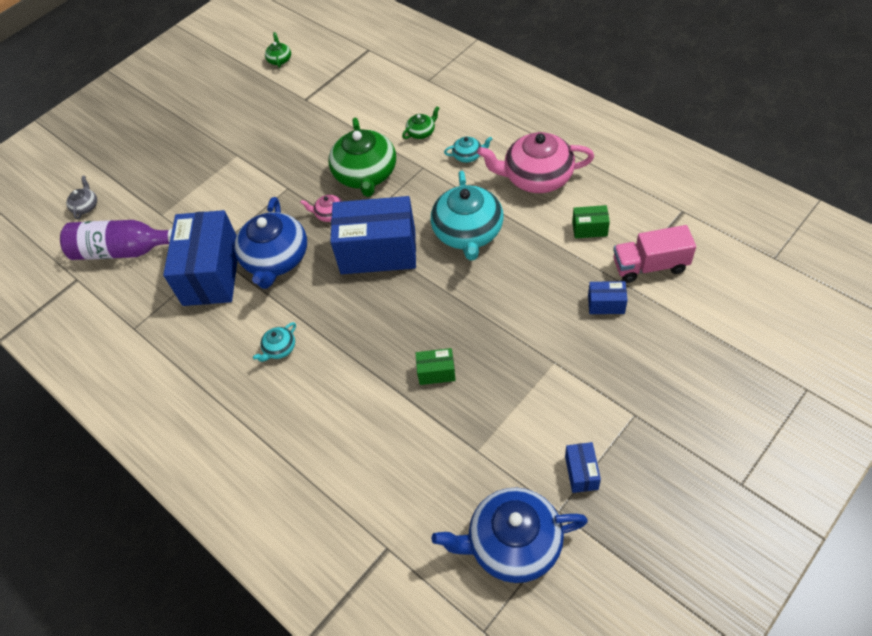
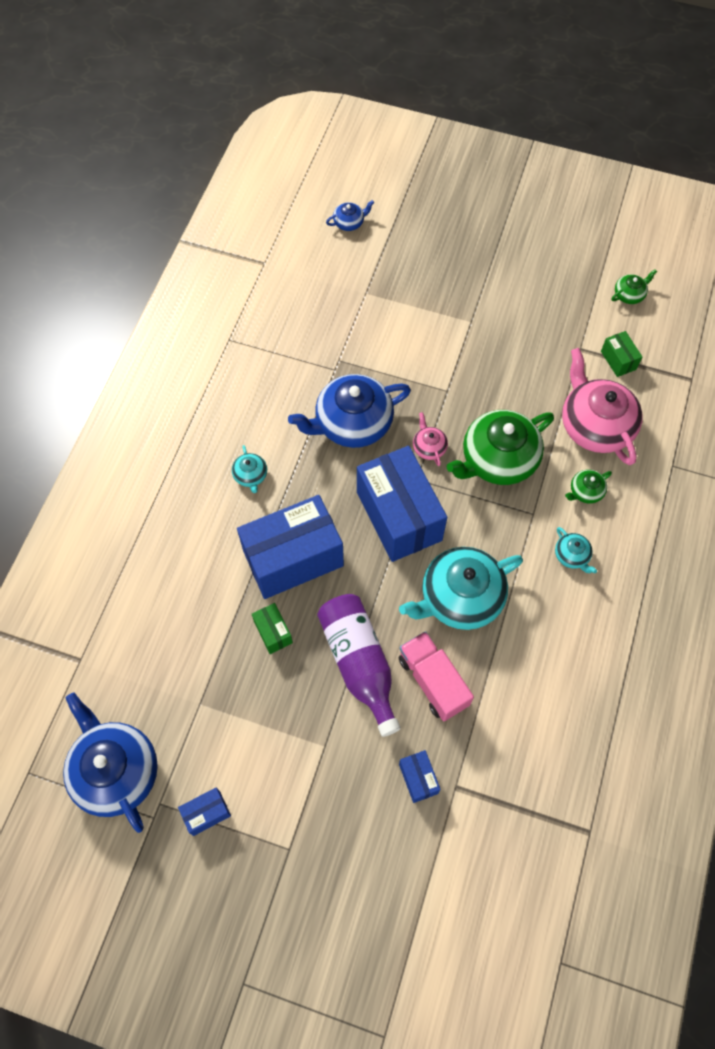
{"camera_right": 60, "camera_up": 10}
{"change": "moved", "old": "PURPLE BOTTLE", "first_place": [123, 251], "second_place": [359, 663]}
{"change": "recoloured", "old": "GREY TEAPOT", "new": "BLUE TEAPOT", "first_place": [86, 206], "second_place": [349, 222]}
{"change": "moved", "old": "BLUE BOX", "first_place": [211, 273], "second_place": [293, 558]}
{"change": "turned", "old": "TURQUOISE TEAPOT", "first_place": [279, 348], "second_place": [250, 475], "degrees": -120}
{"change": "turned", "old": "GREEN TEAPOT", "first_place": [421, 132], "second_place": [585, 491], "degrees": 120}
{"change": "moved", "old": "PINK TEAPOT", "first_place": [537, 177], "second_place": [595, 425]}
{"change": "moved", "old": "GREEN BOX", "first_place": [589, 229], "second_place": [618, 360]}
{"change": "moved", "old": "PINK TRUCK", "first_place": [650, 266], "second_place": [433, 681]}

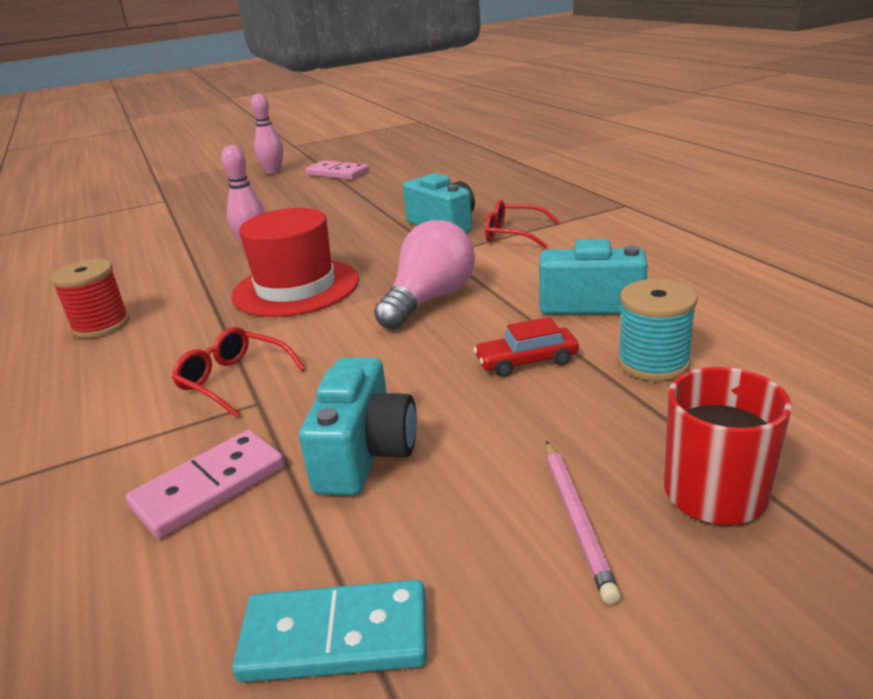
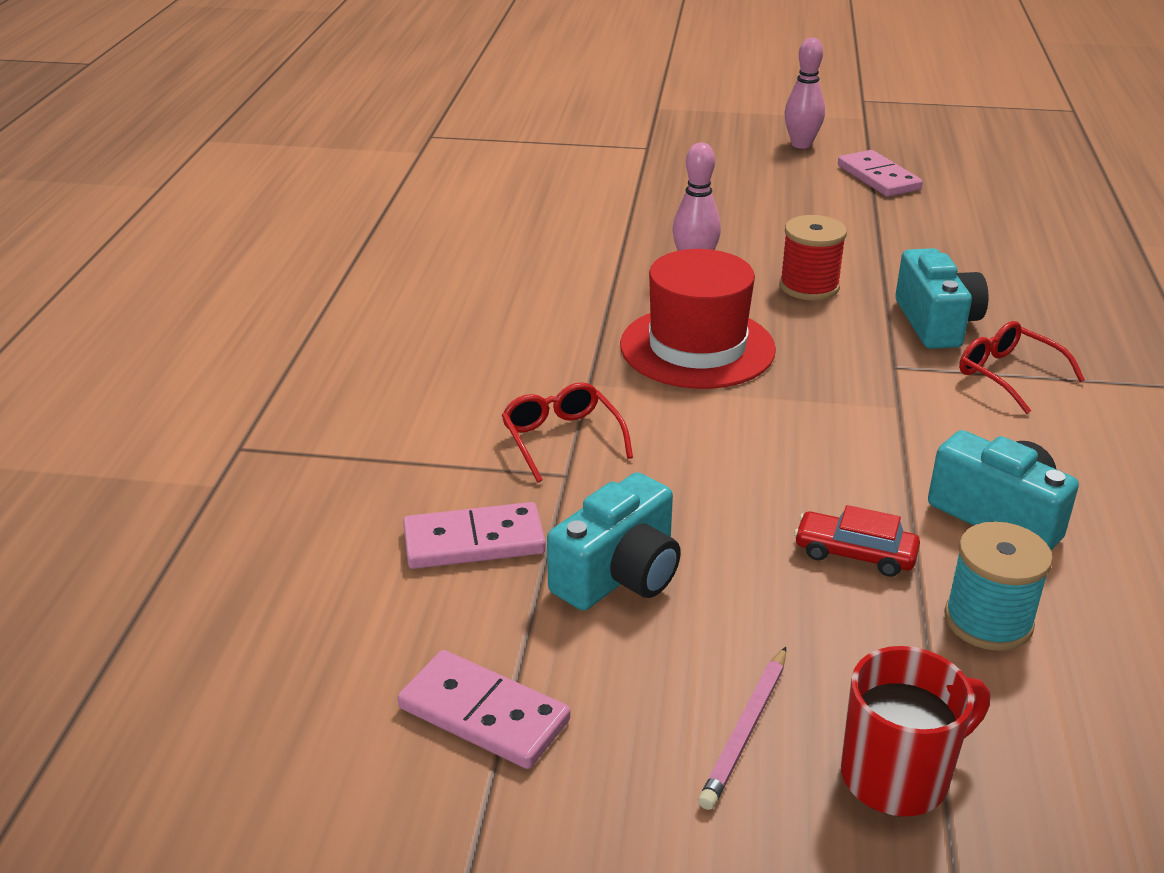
{"camera_right": 30, "camera_up": 5}
{"change": "moved", "old": "RED SPOOL", "first_place": [101, 325], "second_place": [809, 286]}
{"change": "recoloured", "old": "TURQUOISE DOMINO", "new": "PINK DOMINO", "first_place": [335, 636], "second_place": [484, 714]}
{"change": "removed", "old": "PINK LIGHT BULB", "first_place": [430, 300]}

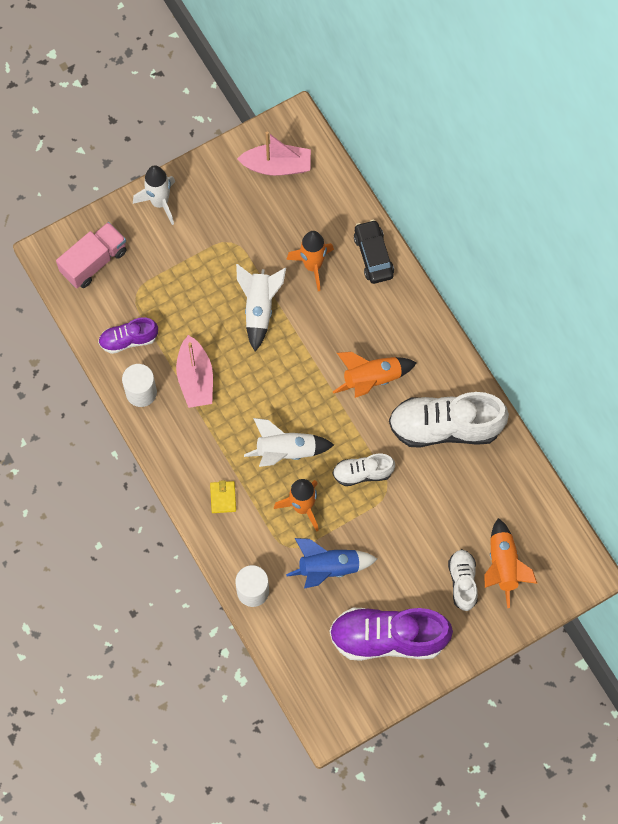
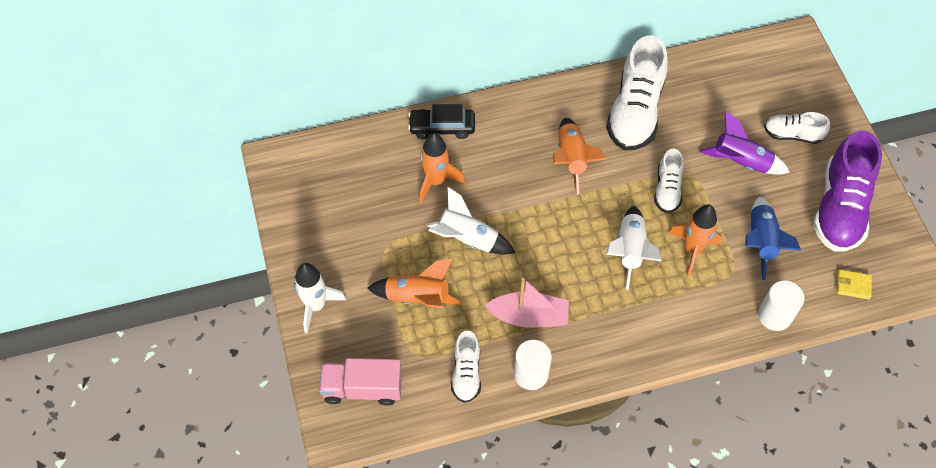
{"camera_right": -75, "camera_up": -10}
{"change": "turned", "old": "PINK TRUCK", "first_place": [94, 262], "second_place": [362, 388], "degrees": -60}
{"change": "recoloured", "old": "PURPLE SHOE", "new": "WHITE SHOE", "first_place": [128, 340], "second_place": [466, 373]}
{"change": "moved", "old": "YELLOW WALLET", "first_place": [223, 497], "second_place": [853, 285]}
{"change": "removed", "old": "PINK BOAT", "first_place": [277, 166]}
{"change": "moved", "old": "ORANGE ROCKET", "first_place": [503, 566], "second_place": [417, 297]}
{"change": "added", "new": "PURPLE ROCKET", "second_place": [740, 162]}

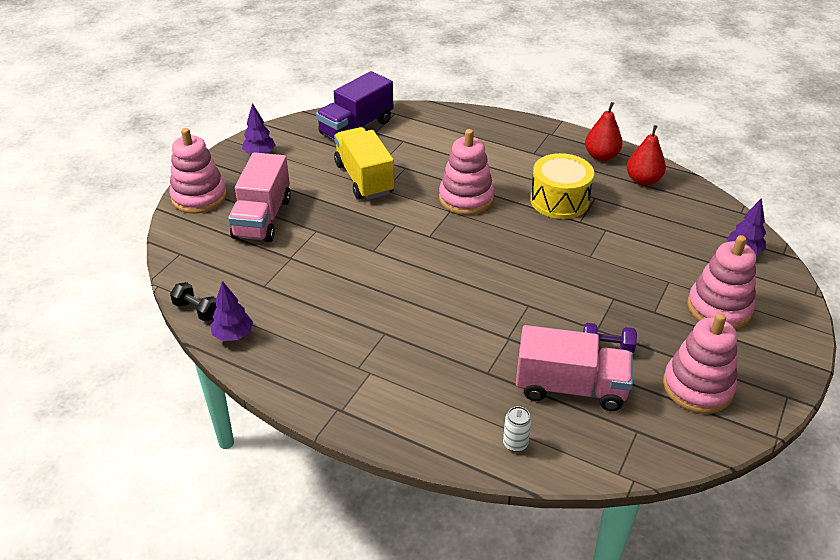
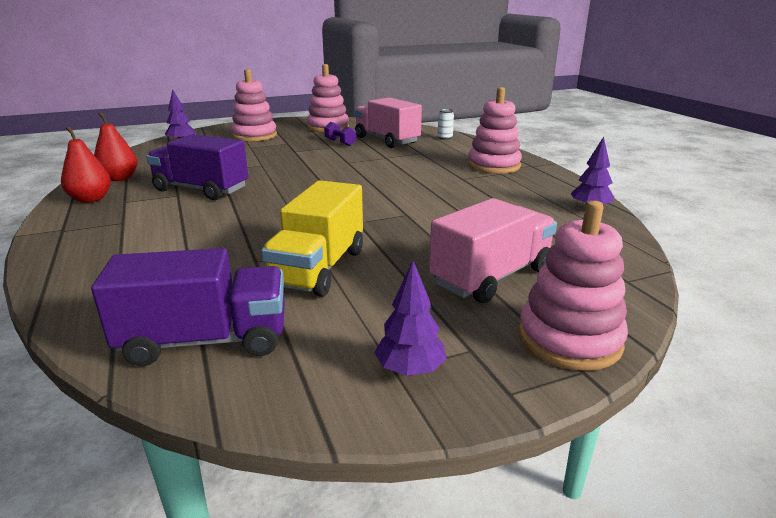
{"camera_right": -140, "camera_up": -15}
{"change": "removed", "old": "BLACK DUMBBELL", "first_place": [197, 310]}
{"change": "moved", "old": "PINK STACKING TOY", "first_place": [466, 198], "second_place": [493, 165]}
{"change": "replaced", "old": "YELLOW DRUM", "new": "PURPLE TRUCK", "first_place": [559, 200], "second_place": [201, 189]}

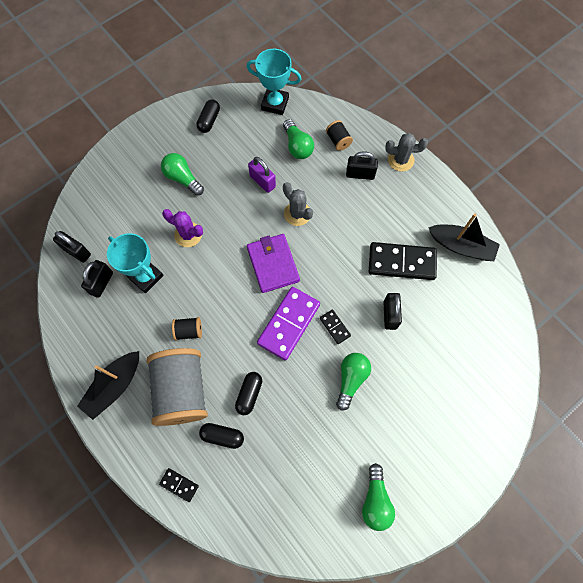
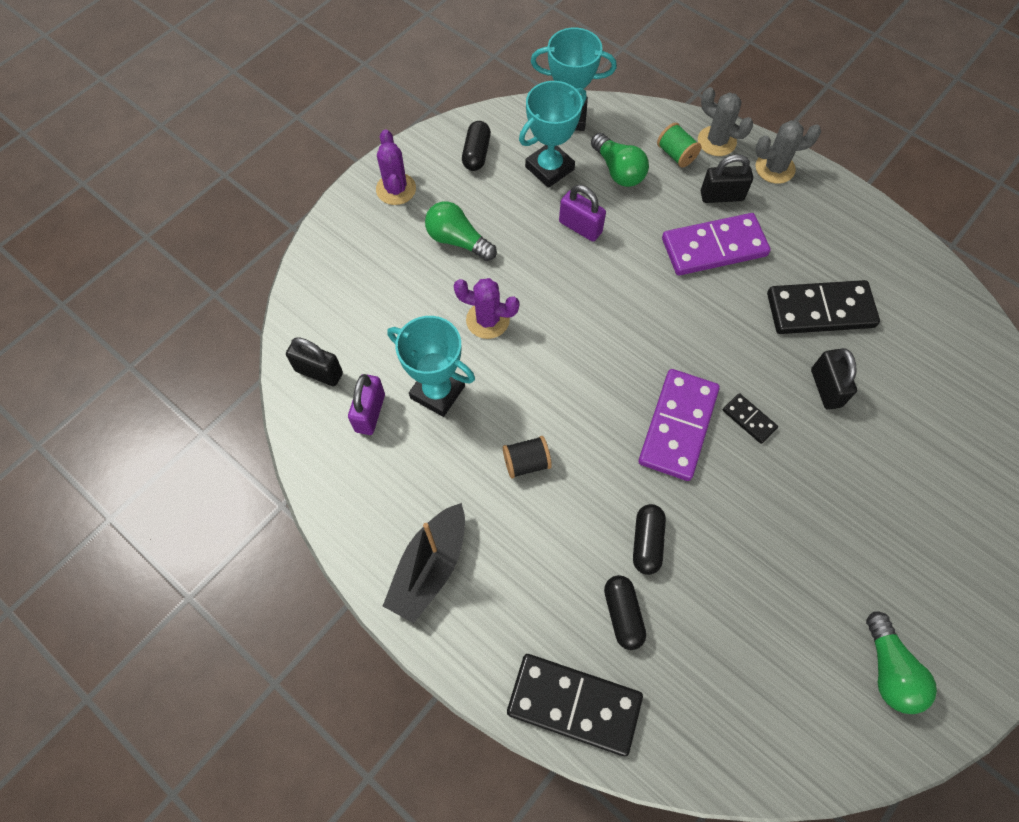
{"camera_right": -10, "camera_up": -5}
{"change": "recoloured", "old": "BLACK PADLOCK", "new": "PURPLE PADLOCK", "first_place": [101, 283], "second_place": [370, 413]}
{"change": "removed", "old": "GREY SPOOL", "first_place": [182, 391]}
{"change": "resized", "old": "BLACK DOMINO", "first_place": [179, 484], "second_place": [574, 704], "factor": 2.1}
{"change": "turned", "old": "BLACK CAPSULE", "first_place": [222, 436], "second_place": [622, 614], "degrees": 75}
{"change": "removed", "old": "PURPLE WALLET", "first_place": [273, 264]}
{"change": "moved", "old": "GREY CACTUS", "first_place": [297, 214], "second_place": [716, 141]}
{"change": "recoloured", "old": "BLACK SPOOL", "new": "GREEN SPOOL", "first_place": [338, 141], "second_place": [676, 154]}
{"change": "removed", "old": "GREEN LIGHT BULB", "first_place": [351, 379]}
{"change": "removed", "old": "BLACK BOAT", "first_place": [461, 246]}
{"change": "added", "new": "PURPLE CACTUS", "second_place": [396, 189]}
{"change": "added", "new": "TURQUOISE TROPHY", "second_place": [549, 168]}
{"change": "added", "new": "PURPLE DOMINO", "second_place": [714, 247]}

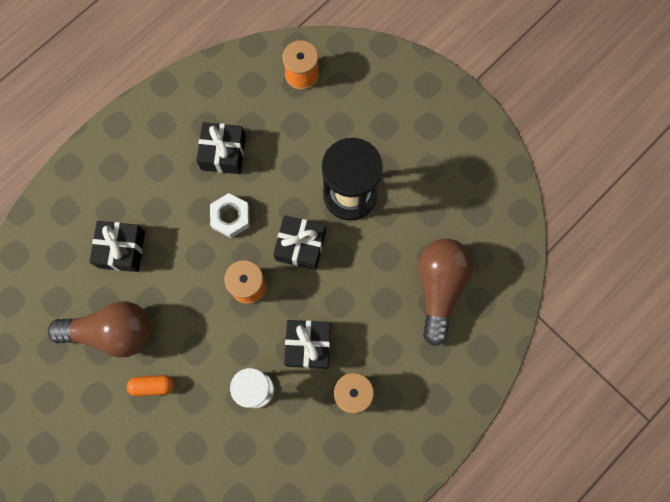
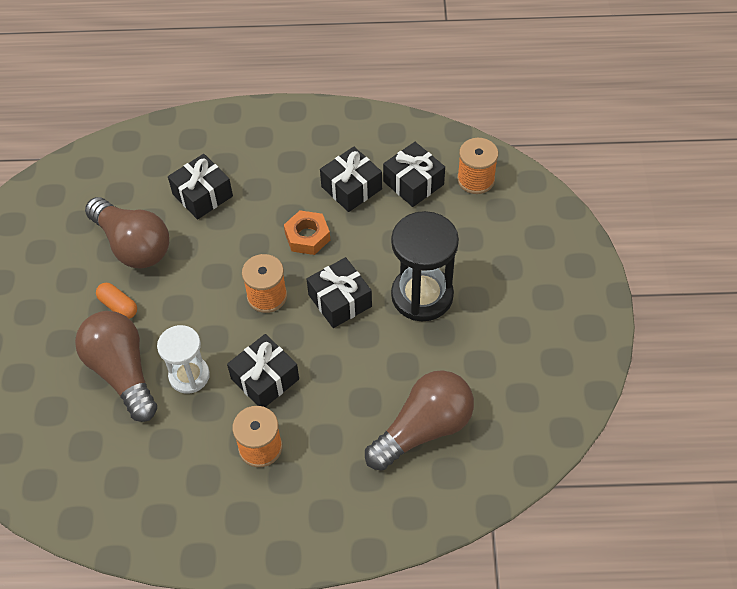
{"camera_right": 45, "camera_up": -20}
{"change": "recoloured", "old": "WHITE NUT", "new": "ORANGE NUT", "first_place": [230, 217], "second_place": [307, 236]}
{"change": "added", "new": "BROWN LIGHT BULB", "second_place": [122, 372]}
{"change": "added", "new": "BLACK GIFT", "second_place": [413, 183]}

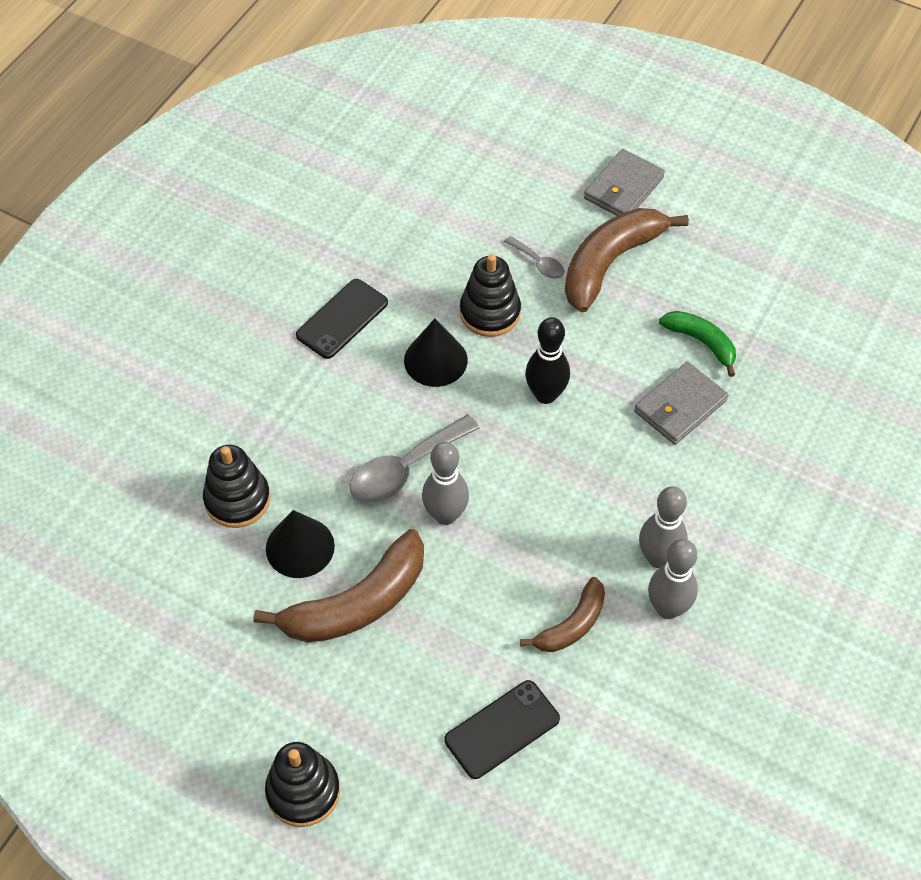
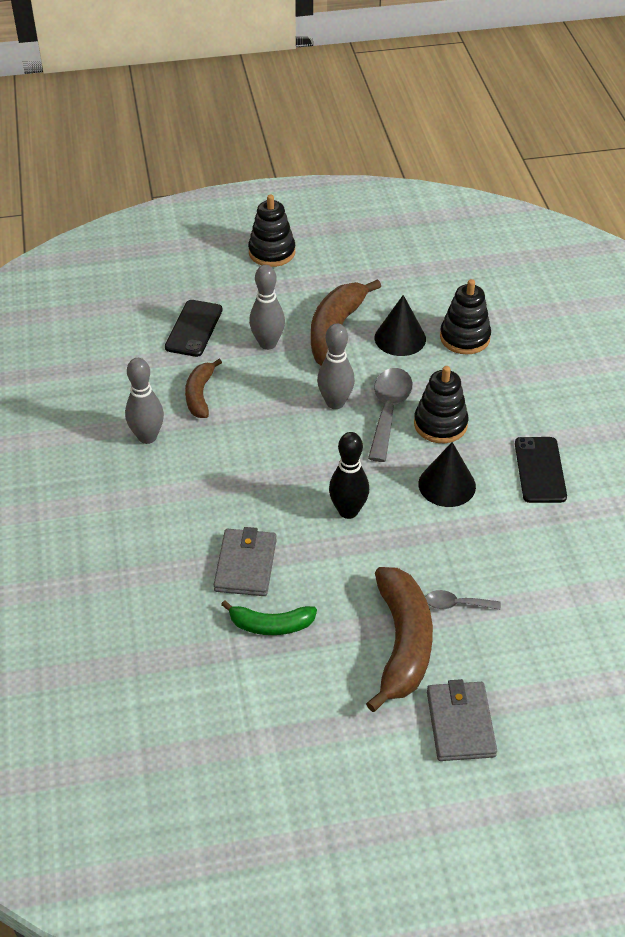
{"camera_right": 140, "camera_up": -10}
{"change": "moved", "old": "BLACK STACKING TOY", "first_place": [490, 312], "second_place": [440, 424]}
{"change": "moved", "old": "GREY BOWLING PIN", "first_place": [658, 558], "second_place": [267, 343]}

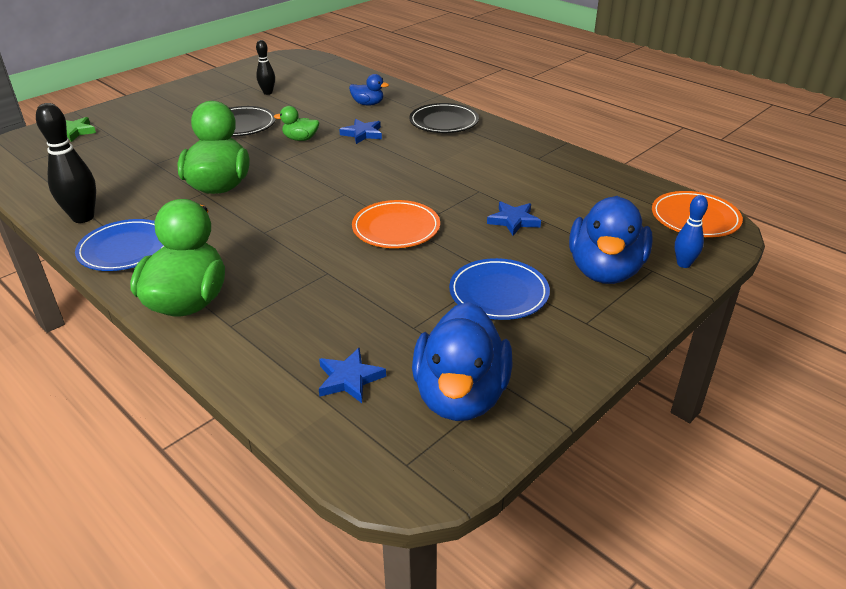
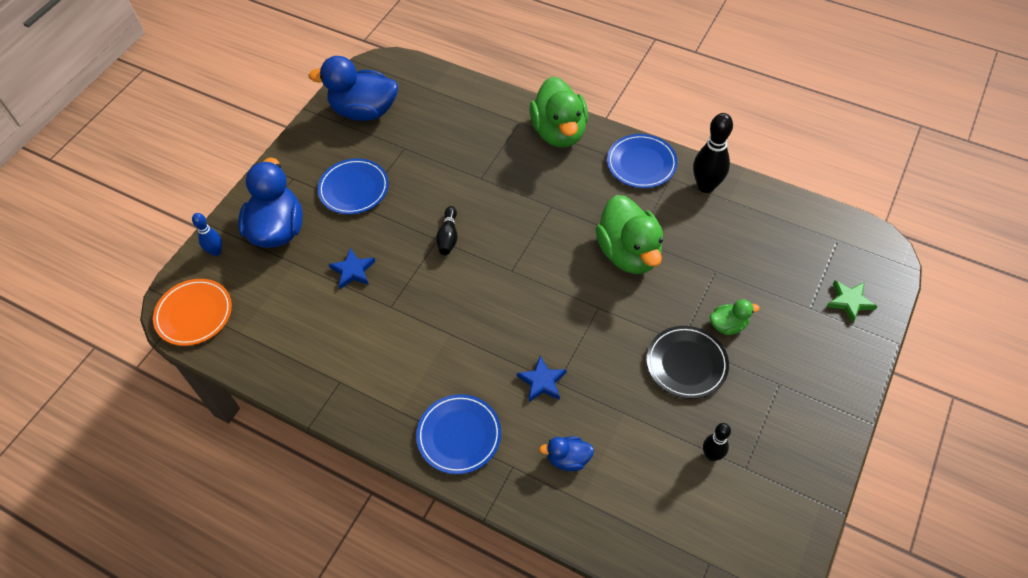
{"camera_right": 165, "camera_up": 20}
{"change": "moved", "old": "GREEN DUCK", "first_place": [300, 139], "second_place": [728, 325]}
{"change": "removed", "old": "BLUE STAR", "first_place": [349, 379]}
{"change": "replaced", "old": "ORANGE PLATE", "new": "BLACK BOWLING PIN", "first_place": [396, 228], "second_place": [448, 236]}
{"change": "recoloured", "old": "BLACK PLATE", "new": "BLUE PLATE", "first_place": [444, 122], "second_place": [459, 435]}
{"change": "turned", "old": "BLUE DUCK", "first_place": [460, 396], "second_place": [364, 111], "degrees": -75}

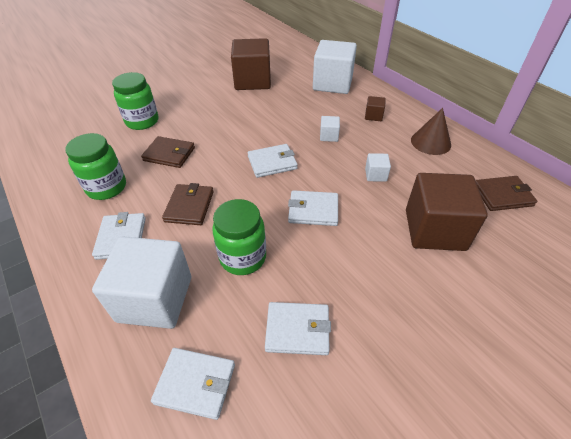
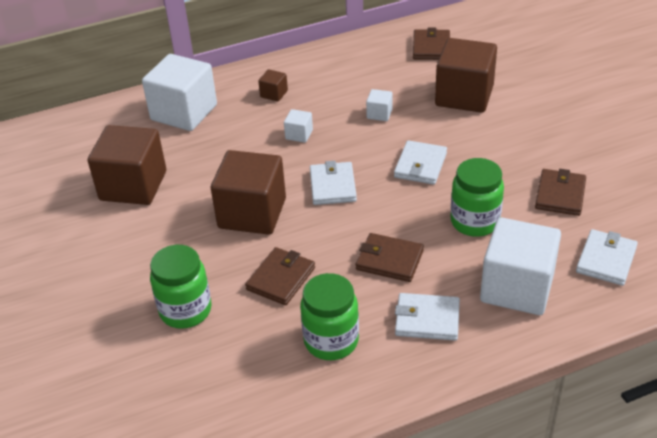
{"camera_right": -75, "camera_up": -5}
{"change": "recoloured", "old": "WHITE WALLET", "new": "BROWN WALLET", "first_place": [297, 329], "second_place": [560, 195]}
{"change": "removed", "old": "BROWN CONE", "first_place": [430, 142]}
{"change": "added", "new": "BROWN CUBE", "second_place": [252, 213]}

